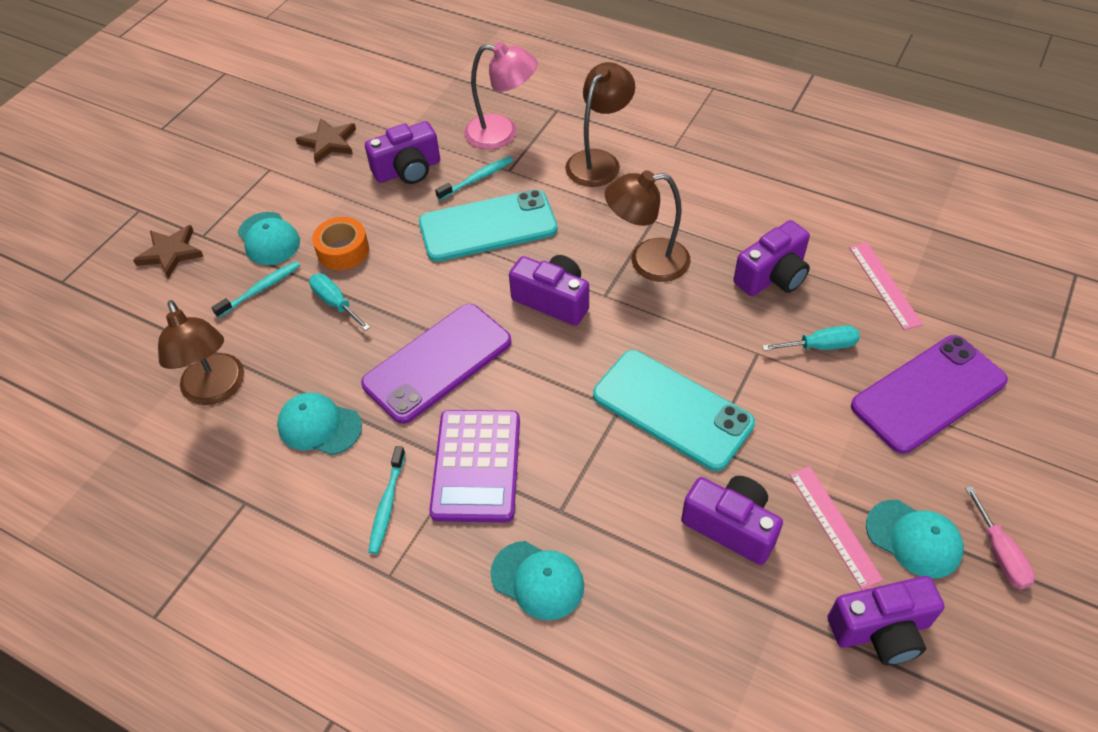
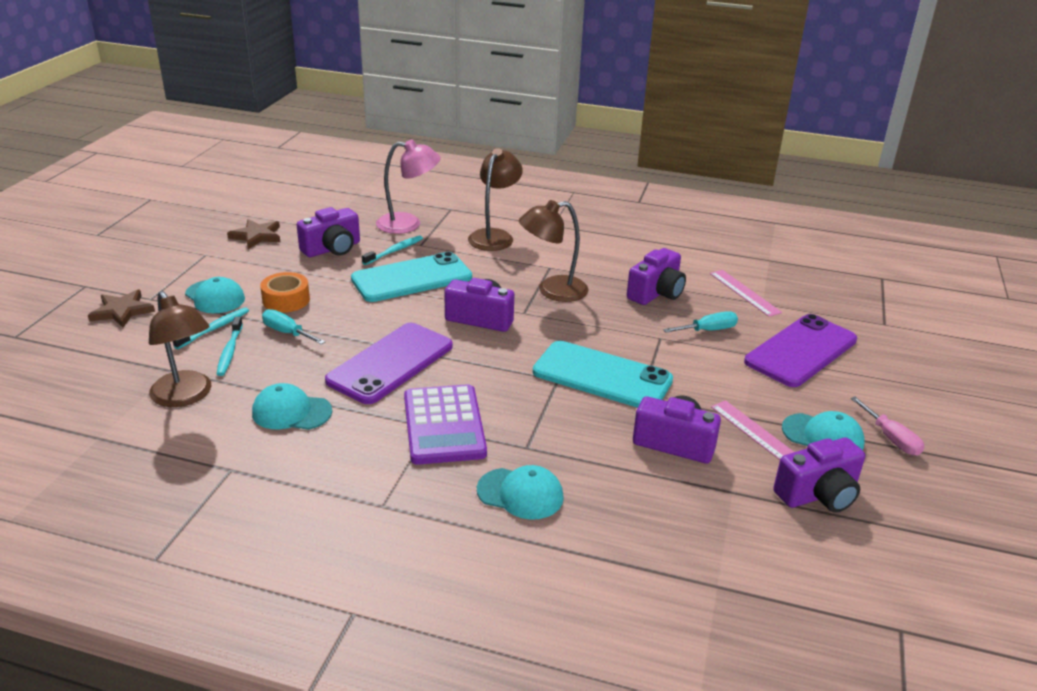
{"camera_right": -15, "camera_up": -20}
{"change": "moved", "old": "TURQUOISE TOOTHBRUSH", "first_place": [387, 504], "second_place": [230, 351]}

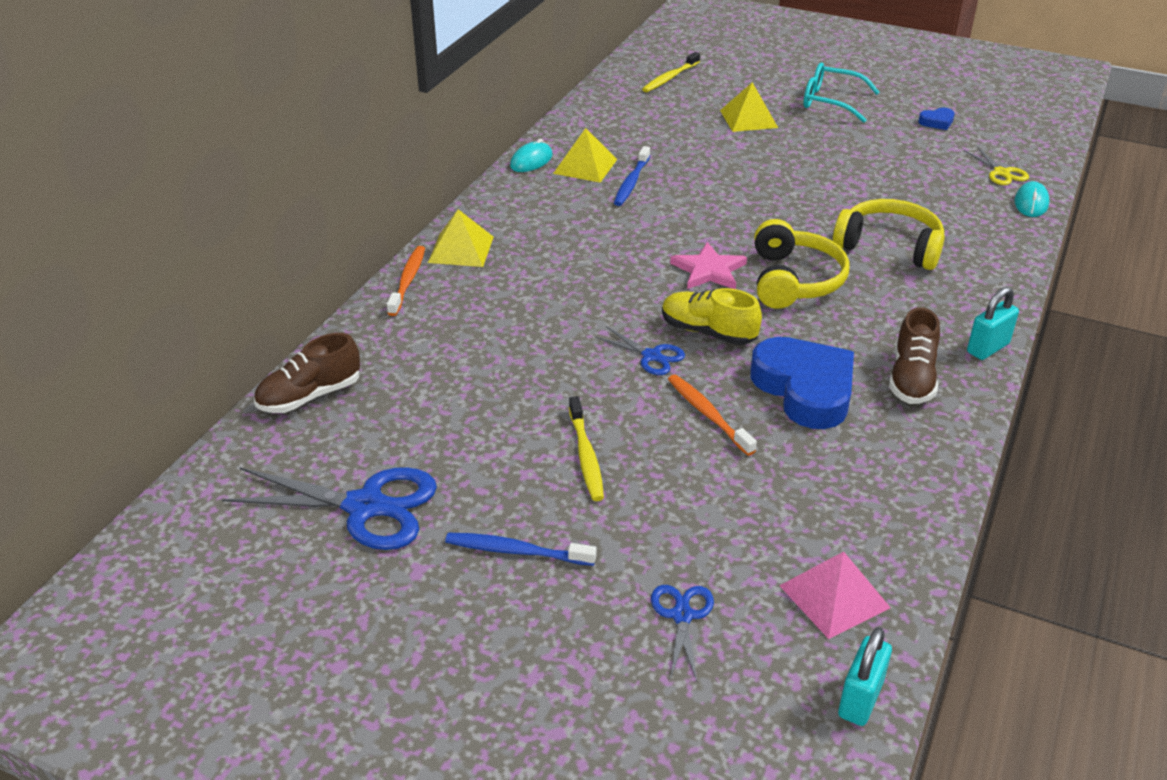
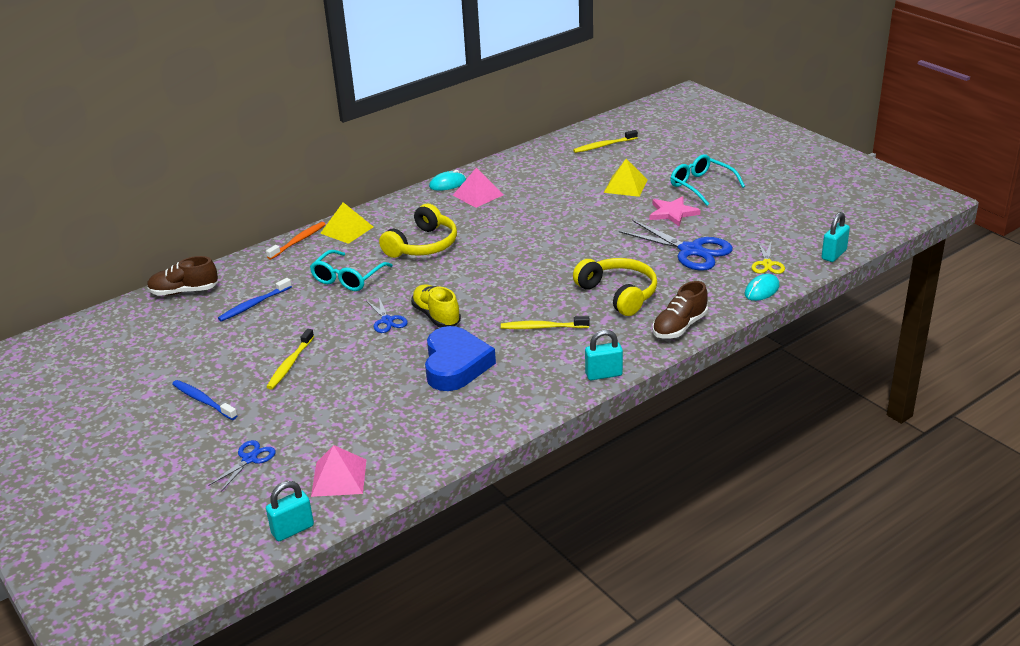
{"camera_right": 30, "camera_up": -5}
{"change": "moved", "old": "BLUE SCISSORS", "first_place": [365, 506], "second_place": [691, 251]}
{"change": "recoloured", "old": "YELLOW PYRAMID", "new": "PINK PYRAMID", "first_place": [585, 166], "second_place": [478, 195]}
{"change": "moved", "old": "BLUE TOOTHBRUSH", "first_place": [631, 182], "second_place": [254, 304]}
{"change": "removed", "old": "ORANGE TOOTHBRUSH", "first_place": [708, 414]}
{"change": "moved", "old": "PINK STAR", "first_place": [709, 270], "second_place": [673, 213]}
{"change": "moved", "old": "YELLOW HEADPHONES", "first_place": [793, 280], "second_place": [422, 245]}
{"change": "moved", "old": "BROWN SHOE", "first_place": [911, 379], "second_place": [679, 327]}
{"change": "removed", "old": "BLUE HEART", "first_place": [937, 122]}
{"change": "added", "new": "TURQUOISE GLASSES", "second_place": [348, 278]}
{"change": "added", "new": "YELLOW TOOTHBRUSH", "second_place": [542, 327]}
{"change": "added", "new": "TURQUOISE PADLOCK", "second_place": [834, 255]}

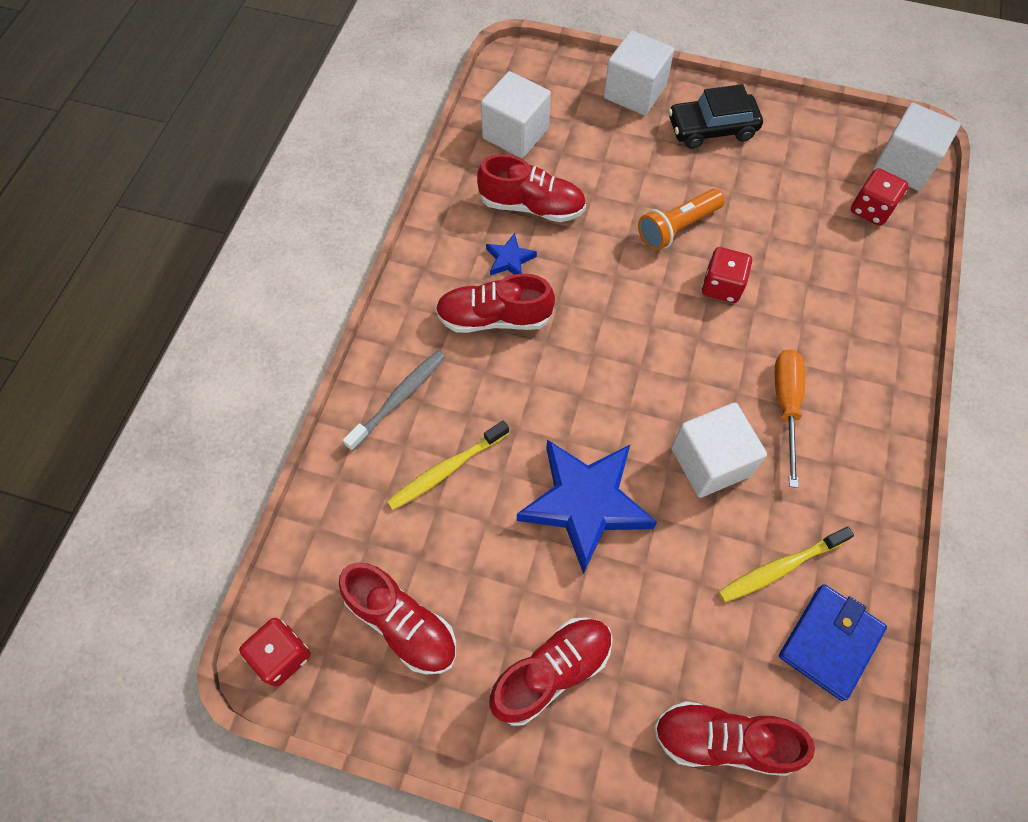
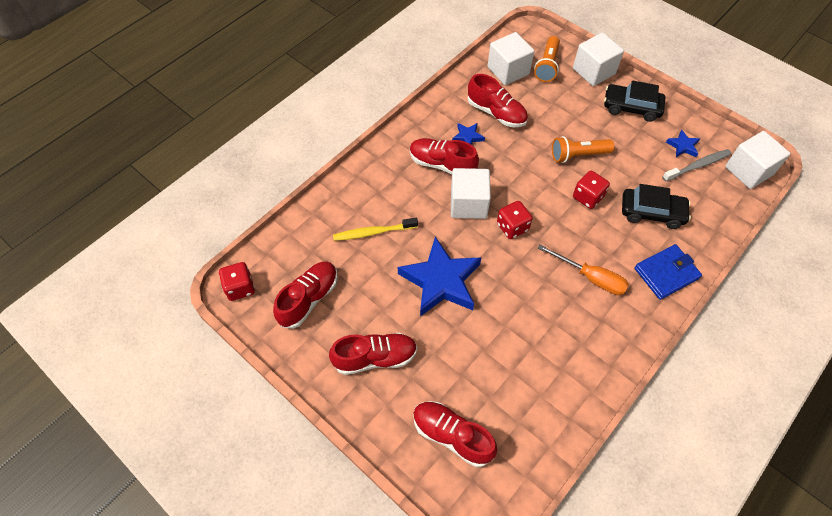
{"camera_right": 25, "camera_up": -5}
{"change": "turned", "old": "RED SHOE", "first_place": [402, 623], "second_place": [309, 299], "degrees": -120}
{"change": "moved", "old": "GREY TOOTHBRUSH", "first_place": [398, 399], "second_place": [697, 166]}
{"change": "moved", "old": "WHITE CUBE", "first_place": [710, 461], "second_place": [468, 204]}
{"change": "removed", "old": "YELLOW TOOTHBRUSH", "first_place": [780, 568]}
{"change": "turned", "old": "ORANGE SCREWDRIVER", "first_place": [786, 406], "second_place": [590, 277], "degrees": 90}
{"change": "moved", "old": "BLUE WALLET", "first_place": [830, 642], "second_place": [666, 273]}
{"change": "moved", "old": "RED DICE", "first_place": [871, 209], "second_place": [512, 227]}
{"change": "added", "new": "ORANGE FLASHLIGHT", "second_place": [547, 66]}
{"change": "added", "new": "BLACK CAR", "second_place": [652, 212]}
{"change": "added", "new": "BLUE STAR", "second_place": [683, 146]}

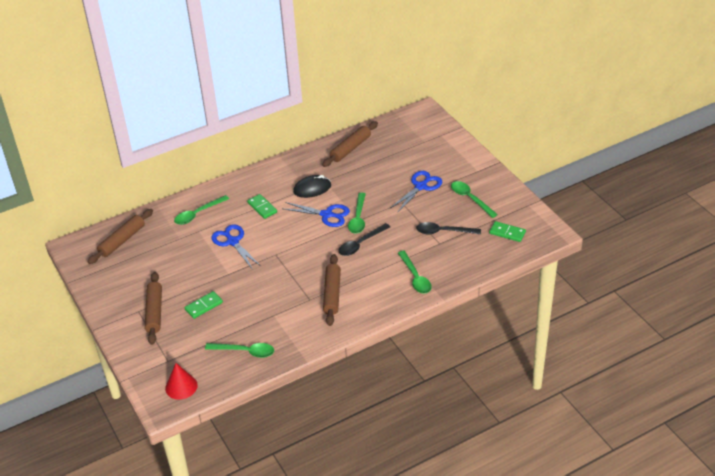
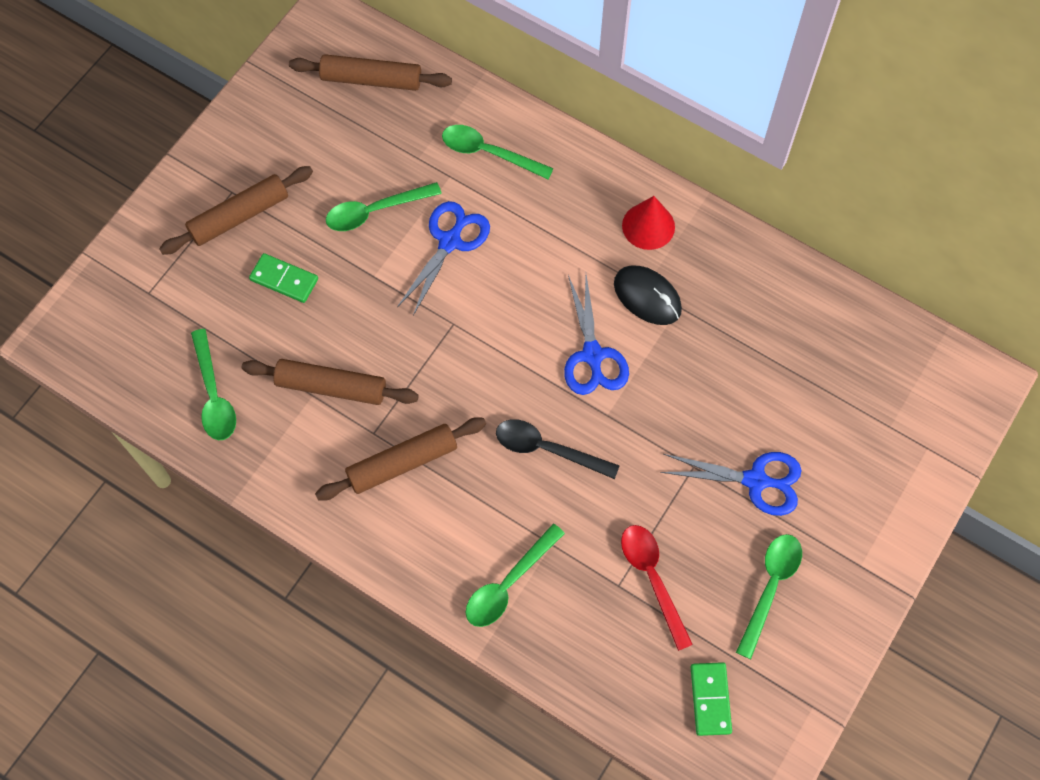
{"camera_right": 60, "camera_up": 25}
{"change": "moved", "old": "RED CONE", "first_place": [181, 386], "second_place": [648, 226]}
{"change": "removed", "old": "GREEN DOMINO", "first_place": [262, 207]}
{"change": "moved", "old": "BROWN ROLLING PIN", "first_place": [350, 148], "second_place": [331, 387]}
{"change": "moved", "old": "GREEN SPOON", "first_place": [358, 218], "second_place": [375, 211]}
{"change": "recoloured", "old": "BLACK SPOON", "new": "RED SPOON", "first_place": [443, 232], "second_place": [652, 578]}

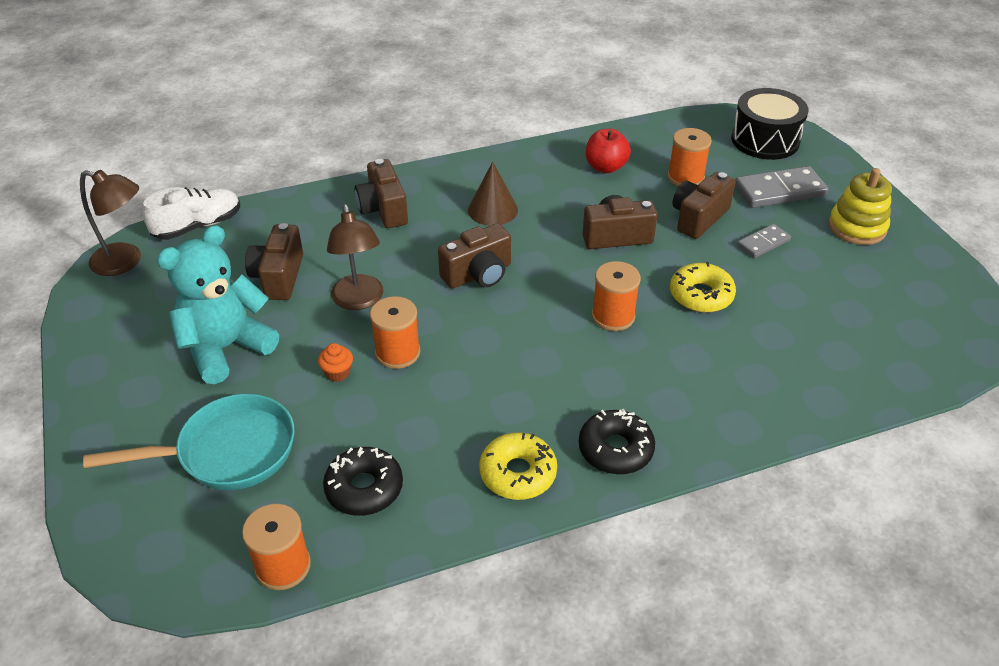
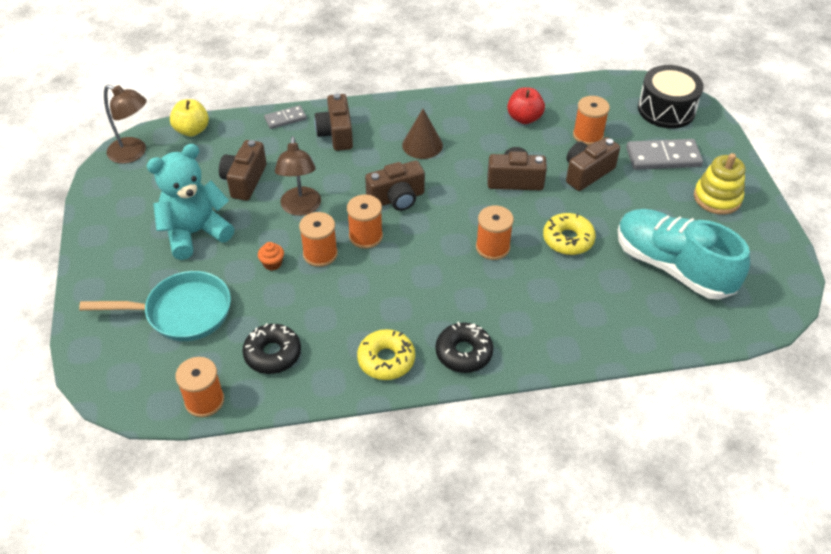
{"camera_right": 10, "camera_up": 5}
{"change": "replaced", "old": "WHITE SHOE", "new": "YELLOW APPLE", "first_place": [198, 226], "second_place": [192, 130]}
{"change": "moved", "old": "GREY DOMINO", "first_place": [763, 243], "second_place": [285, 119]}
{"change": "added", "new": "ORANGE SPOOL", "second_place": [365, 236]}
{"change": "added", "new": "TURQUOISE SHOE", "second_place": [673, 267]}

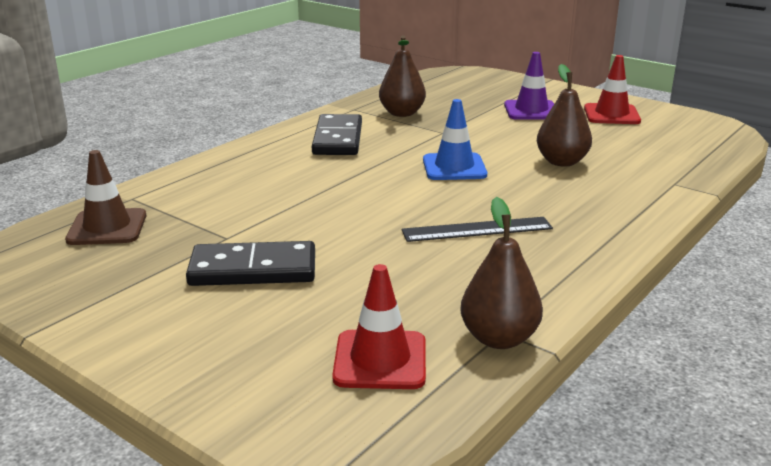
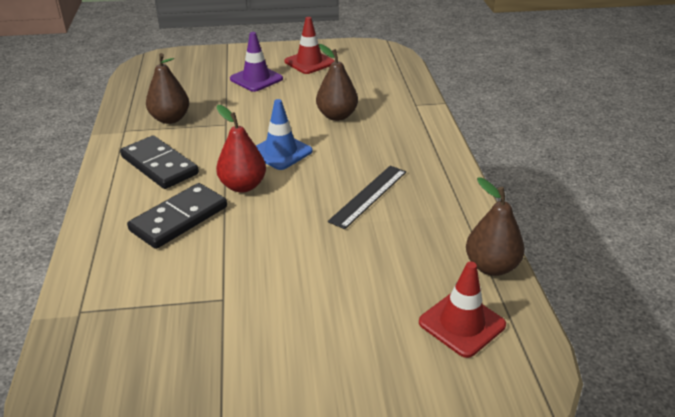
{"camera_right": -45, "camera_up": 10}
{"change": "removed", "old": "BROWN TRAFFIC CONE", "first_place": [107, 227]}
{"change": "moved", "old": "BLACK DOMINO", "first_place": [253, 269], "second_place": [179, 218]}
{"change": "added", "new": "RED PEAR", "second_place": [243, 186]}

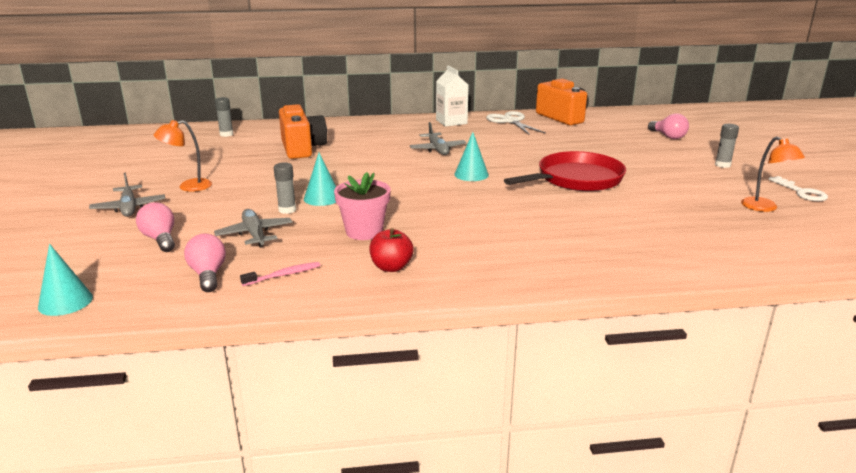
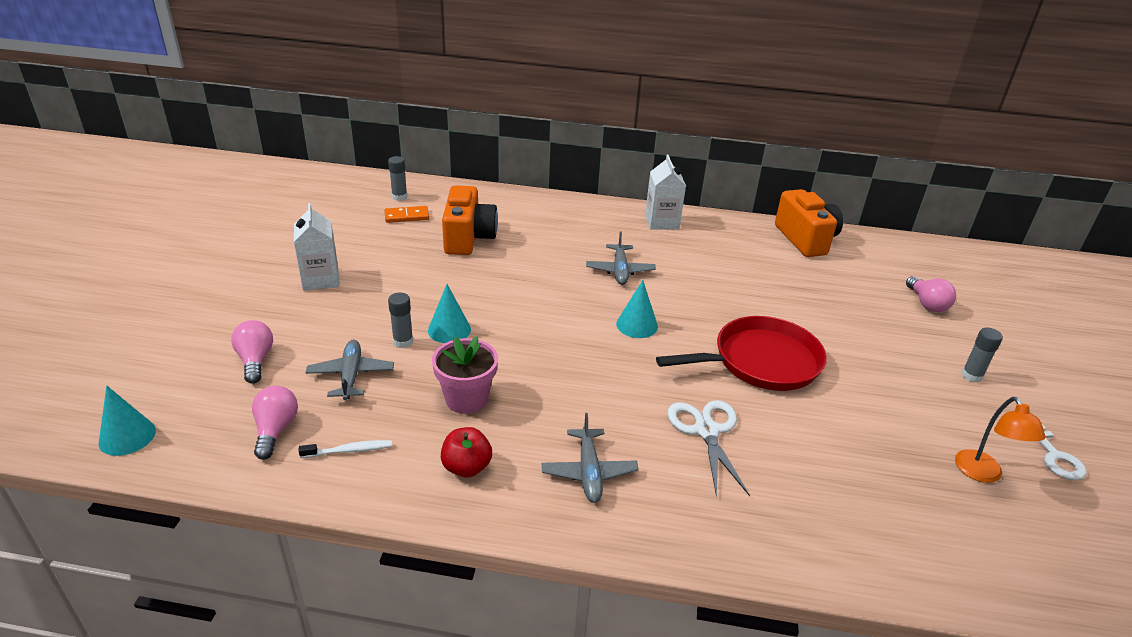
{"camera_right": 15, "camera_up": 10}
{"change": "moved", "old": "GREY PLANE", "first_place": [129, 208], "second_place": [589, 472]}
{"change": "replaced", "old": "ORANGE LAMP", "new": "WHITE CARTON", "first_place": [188, 186], "second_place": [321, 279]}
{"change": "recoloured", "old": "PINK TOOTHBRUSH", "new": "WHITE TOOTHBRUSH", "first_place": [283, 275], "second_place": [349, 450]}
{"change": "moved", "old": "WHITE SCISSORS", "first_place": [510, 121], "second_place": [706, 431]}
{"change": "added", "new": "ORANGE DOMINO", "second_place": [407, 216]}

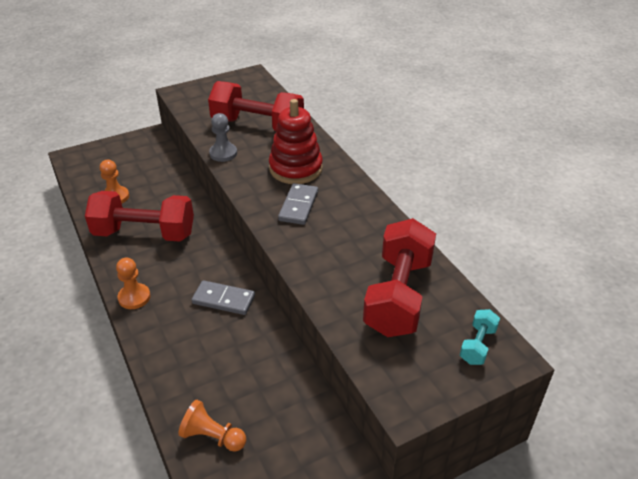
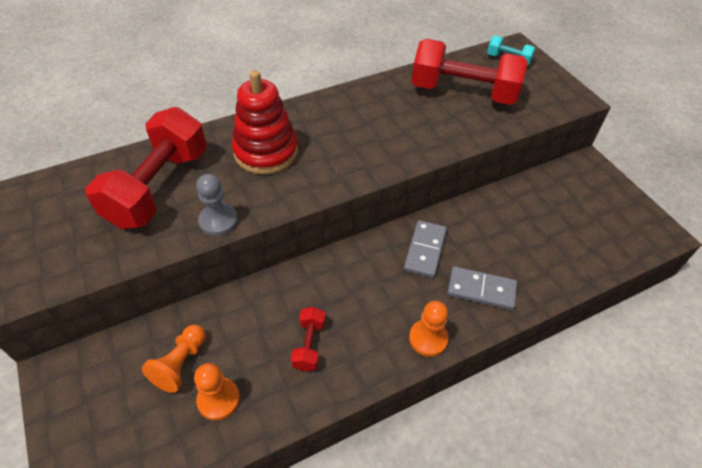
{"camera_right": -90, "camera_up": 10}
{"change": "resized", "old": "RED DUMBBELL", "first_place": [144, 233], "second_place": [309, 345], "factor": 0.44}
{"change": "moved", "old": "ORANGE PAWN", "first_place": [212, 436], "second_place": [181, 364]}
{"change": "moved", "old": "GREY DOMINO", "first_place": [298, 206], "second_place": [481, 290]}

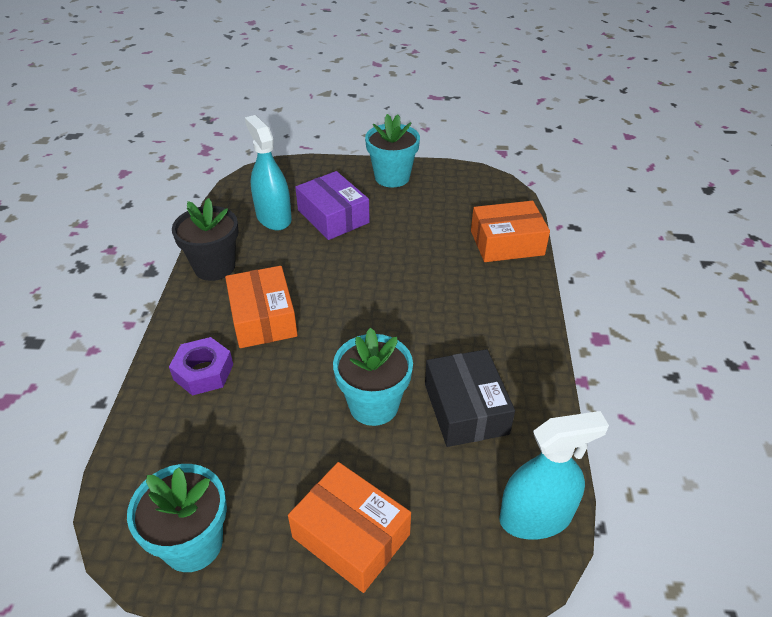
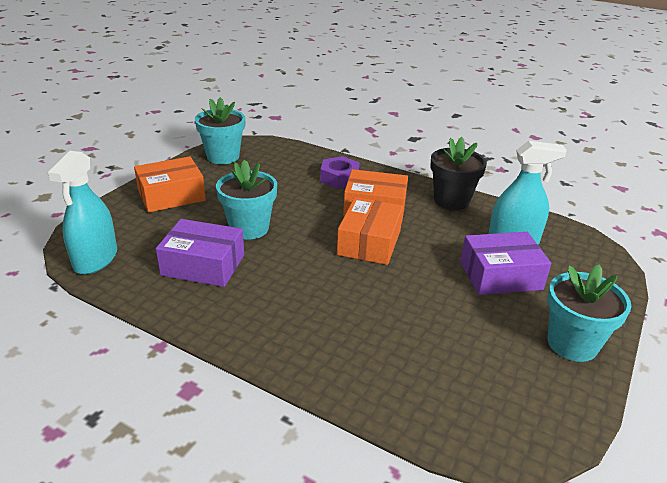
{"camera_right": 115, "camera_up": -10}
{"change": "recoloured", "old": "BLACK BOX", "new": "PURPLE BOX", "first_place": [465, 408], "second_place": [203, 265]}
{"change": "moved", "old": "ORANGE BOX", "first_place": [507, 243], "second_place": [369, 242]}

